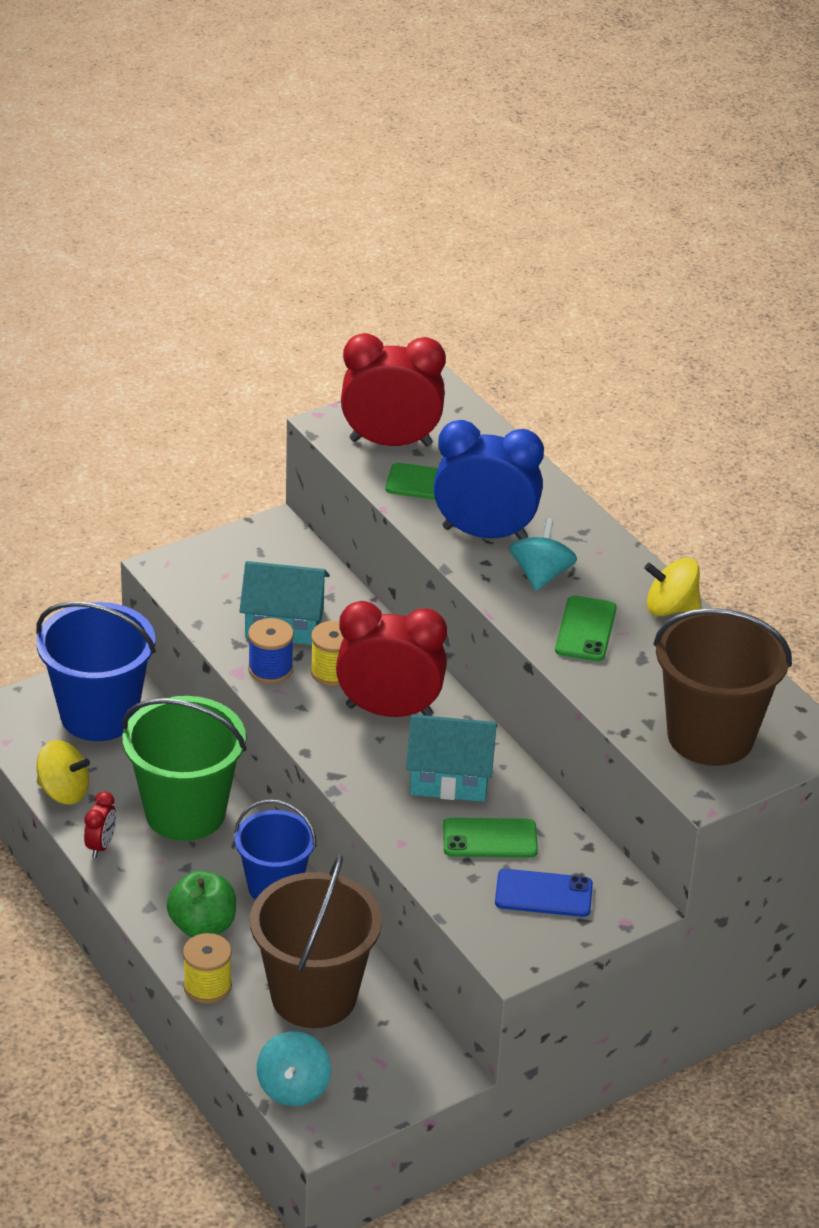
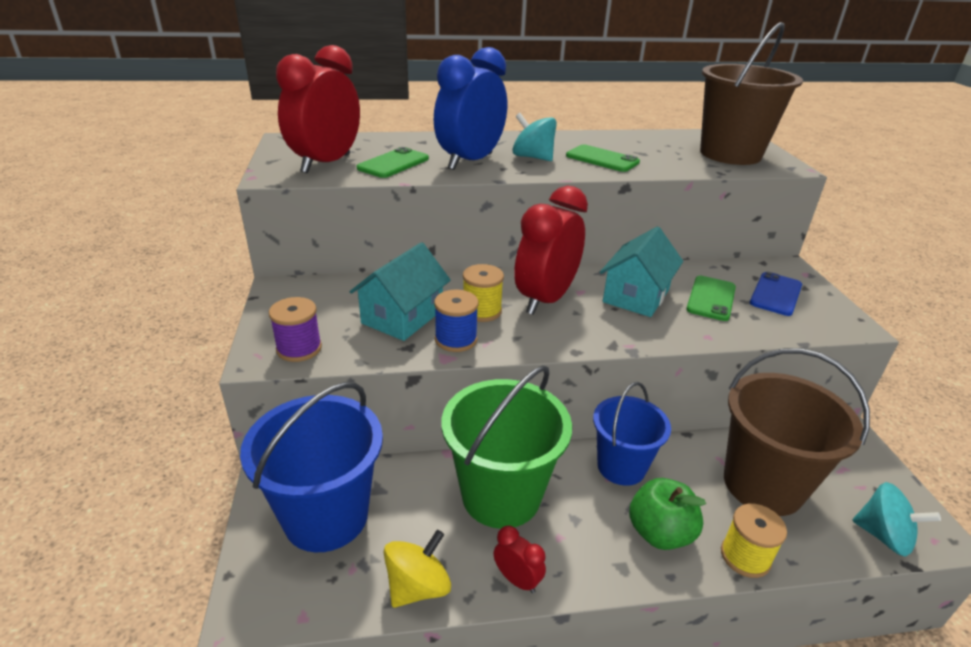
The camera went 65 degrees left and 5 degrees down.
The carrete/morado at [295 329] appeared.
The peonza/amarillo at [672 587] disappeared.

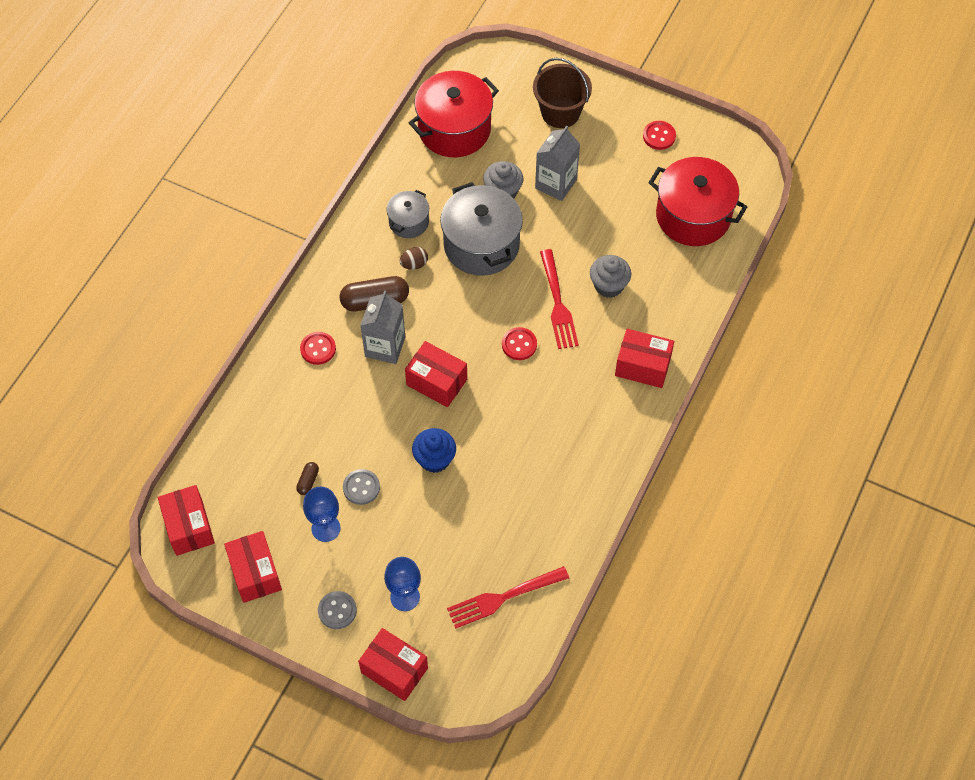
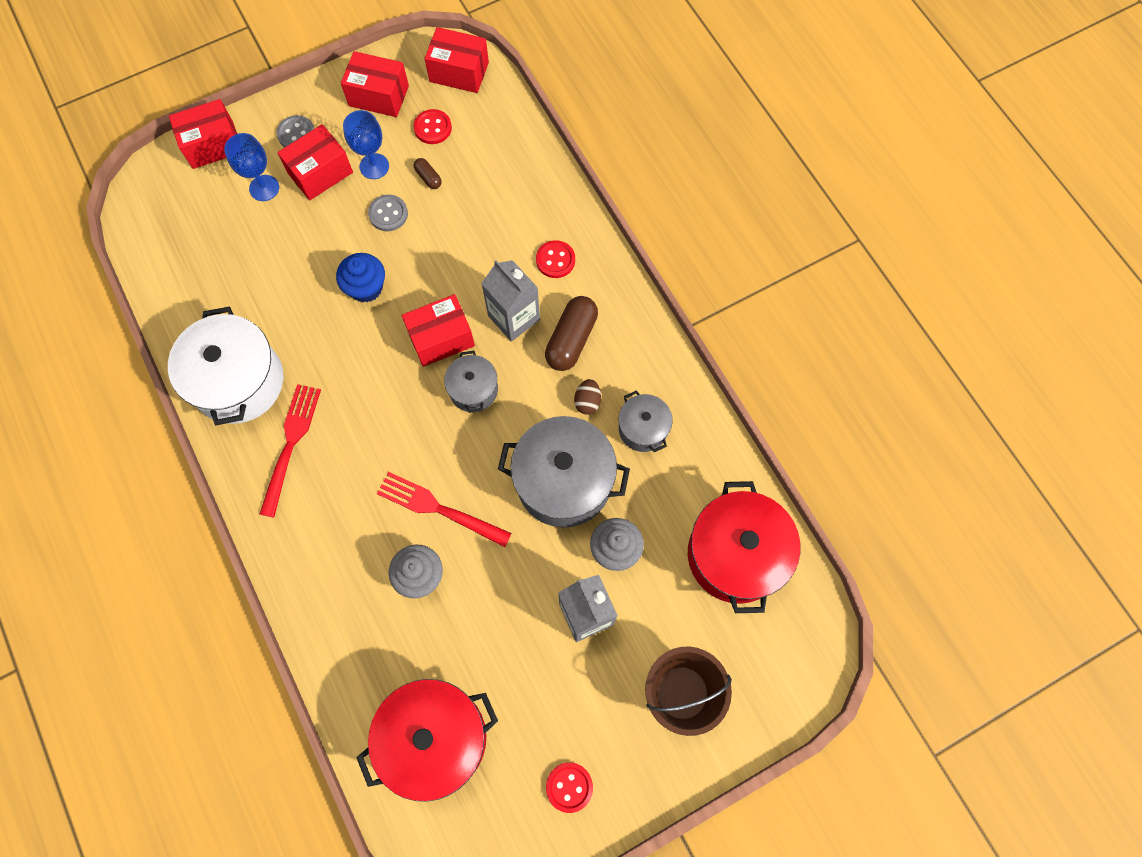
The camera went 125 degrees right and 10 degrees up.
The olla/blanco at [225 365] appeared.
The tenedor/rojo moved from [508 597] to [290 451].
The caja/rojo moved from [644 358] to [315 162].
The botón/rojo moved from [519 343] to [432 126].
The olla/gris at [471 382] appeared.

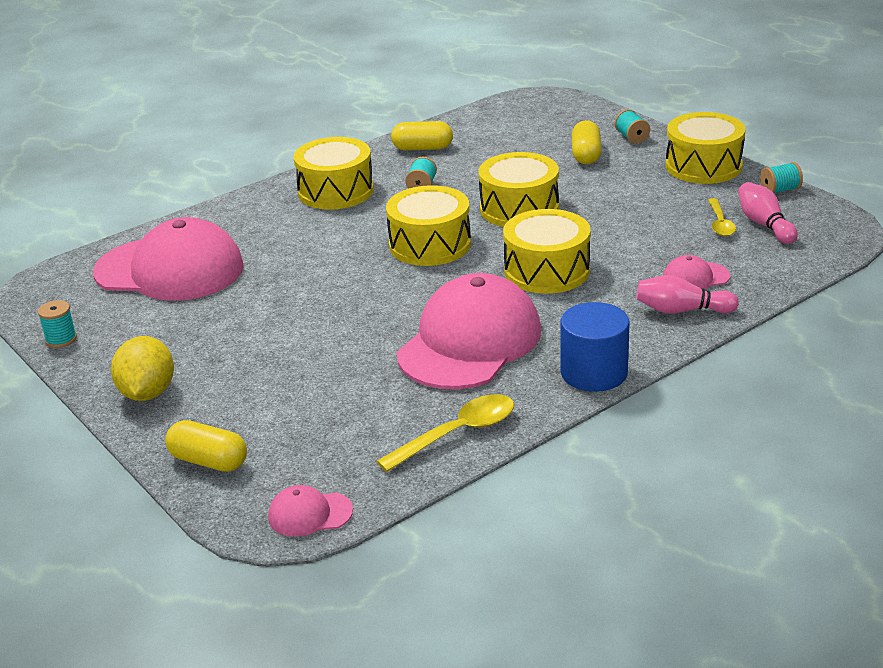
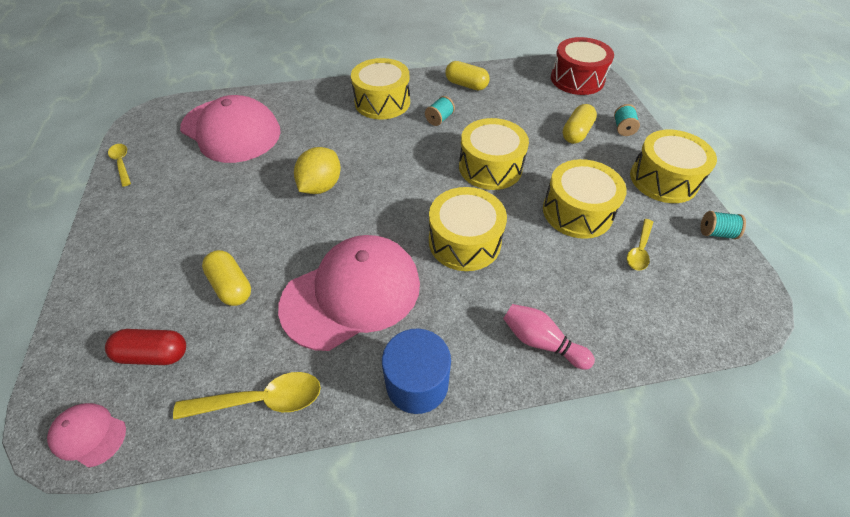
The camera went 25 degrees right and 20 degrees up.
The cápsula/rojo at [145 347] appeared.
The carrete/turquesa at [57 324] was replaced by the cuchara/amarillo at [119 165].
The cápsula/amarillo moved from [206 446] to [226 278].
The limón/amarillo moved from [142 368] to [317 170].
The tambor/amarillo moved from [428 225] to [585 199].
The tambor/rojo at [582 66] appeared.
The gorra/rosa at [696 272] disappeared.
The bolo/rosa at [768 213] disappeared.

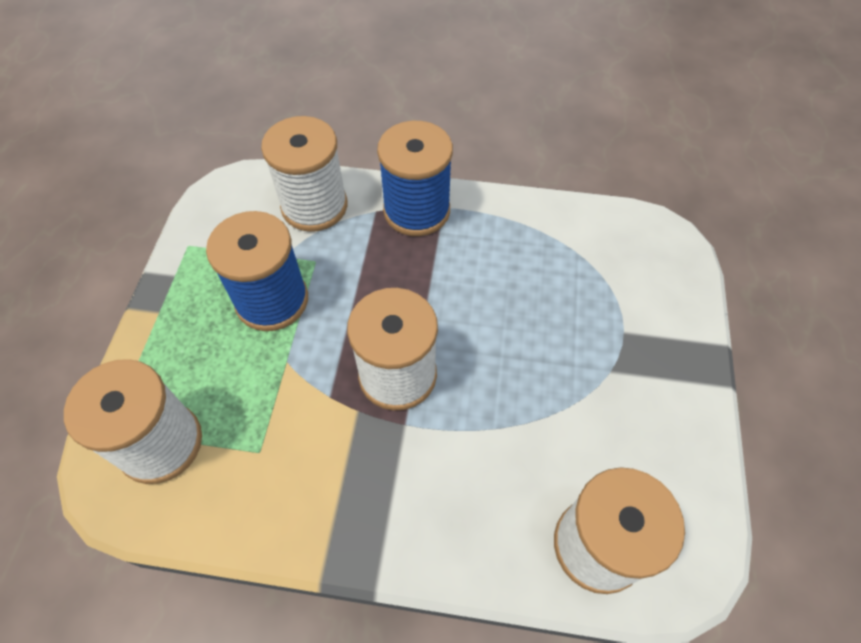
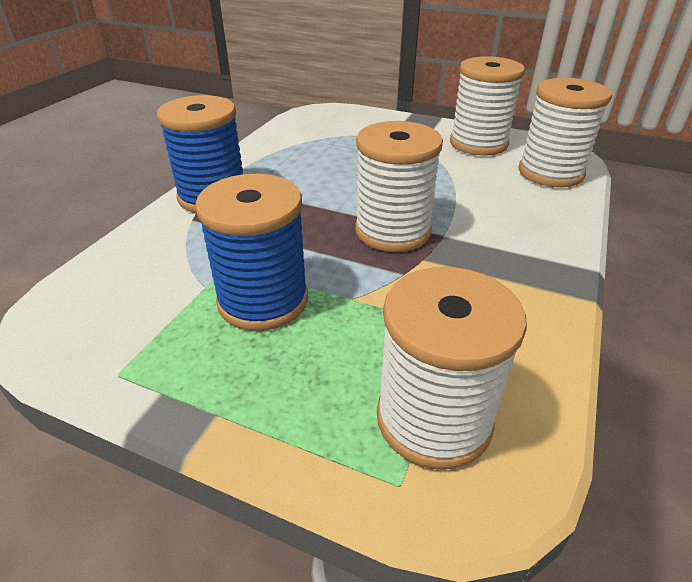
The camera went 75 degrees left and 20 degrees down.
The carrete/blanco moved from [304 174] to [487 106].

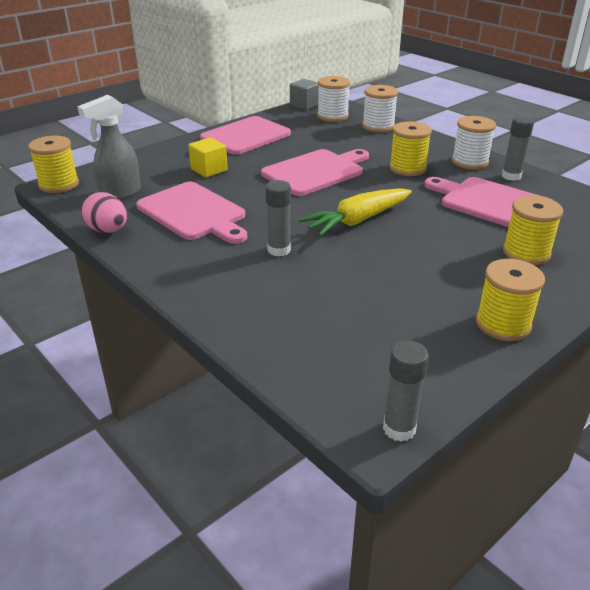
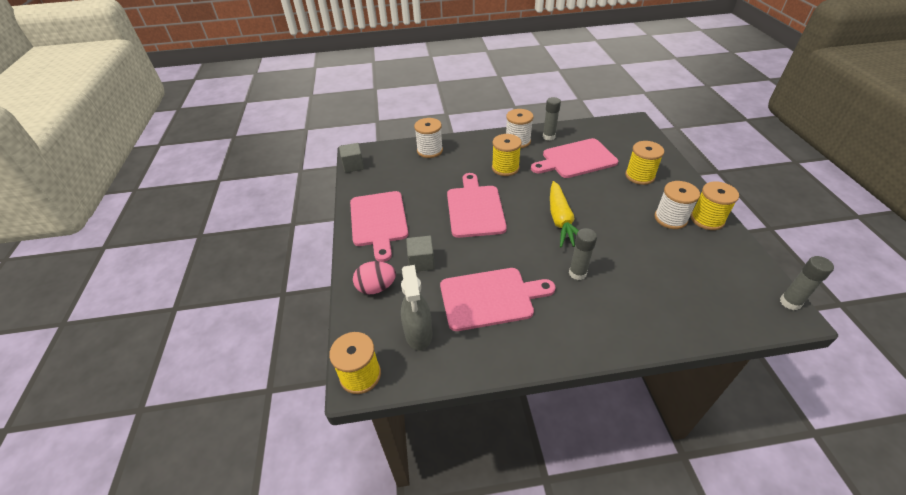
The camera went 55 degrees left and 10 degrees up.
The huevo/rosa moved from [104 212] to [374 277].
The cubo/amarillo at [208 157] became the cubo/gris at [420 254].
The carrete/blanco moved from [333 99] to [677 205].

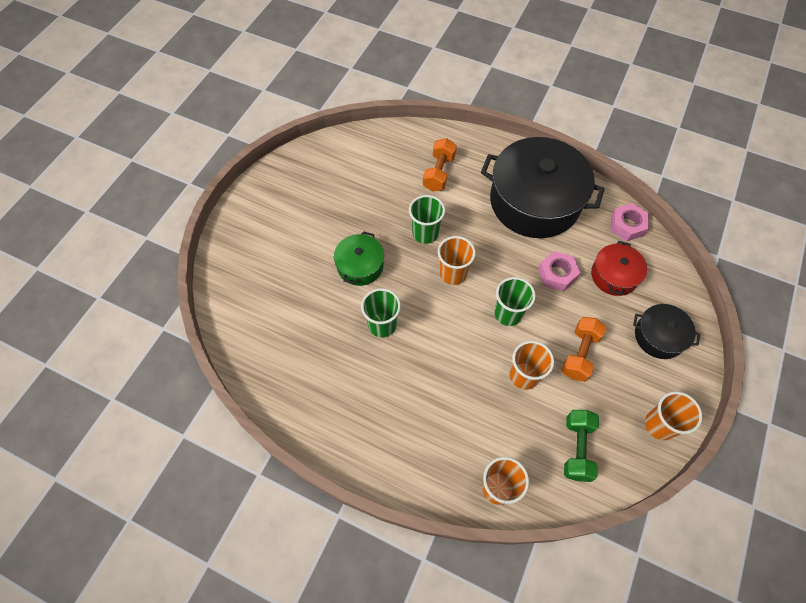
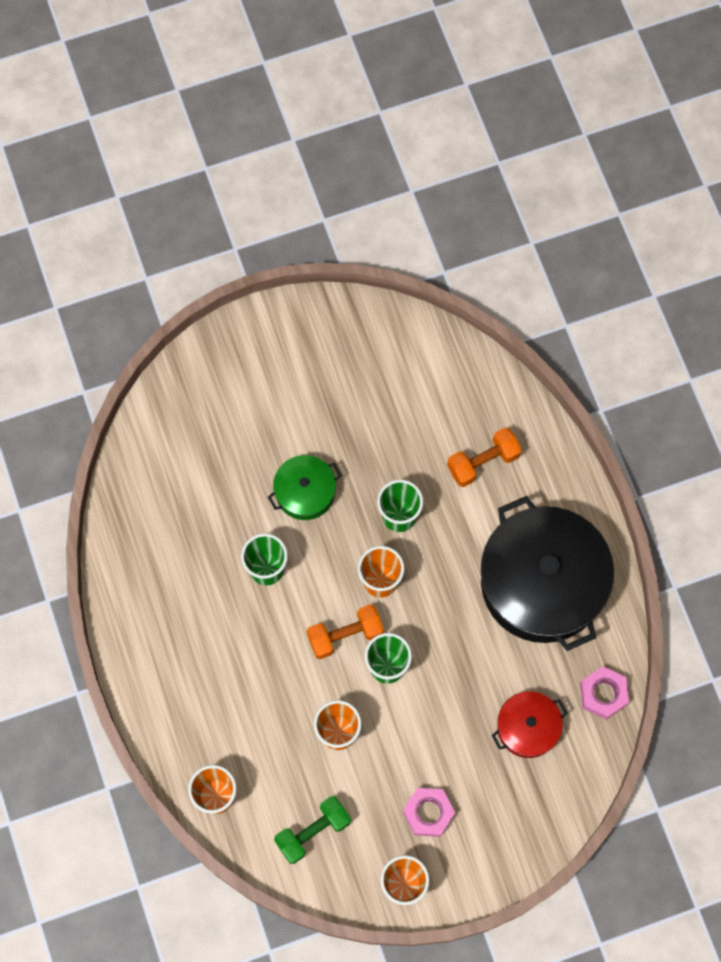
The camera went 45 degrees right and 10 degrees up.
The mancuerna/naranja moved from [584 349] to [345 631].
The tuerca/rosa moved from [559 271] to [429 812].
The olla/negro at [666 331] disappeared.

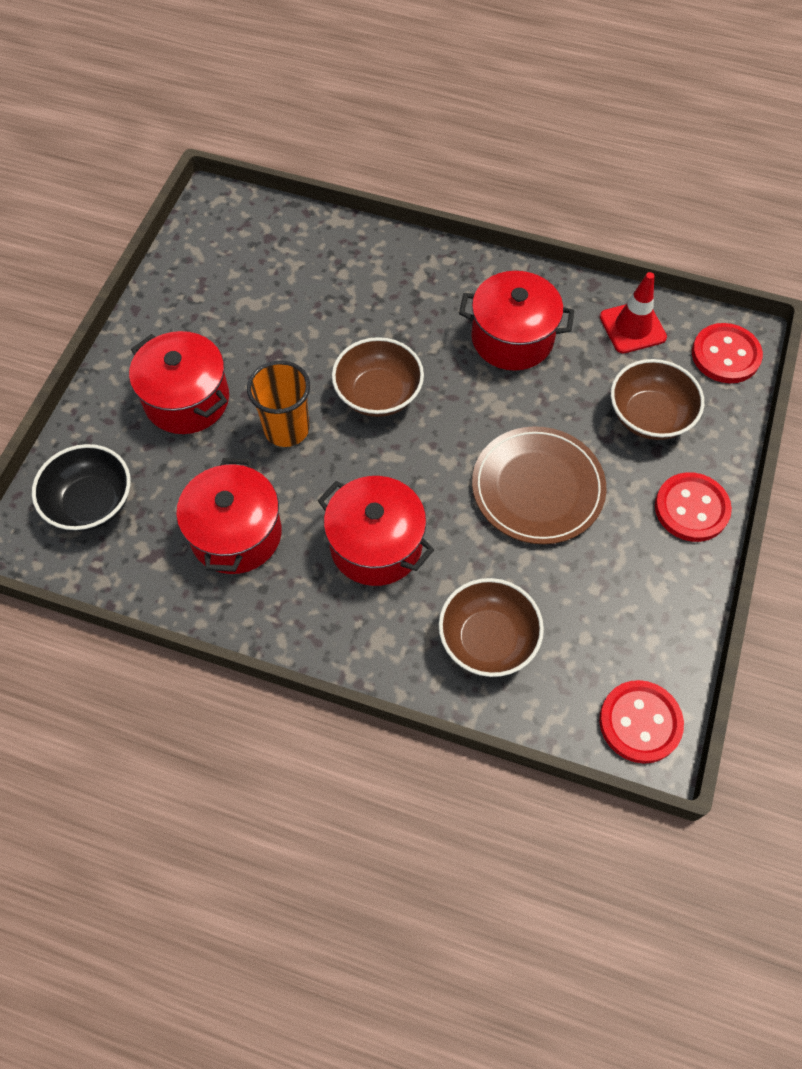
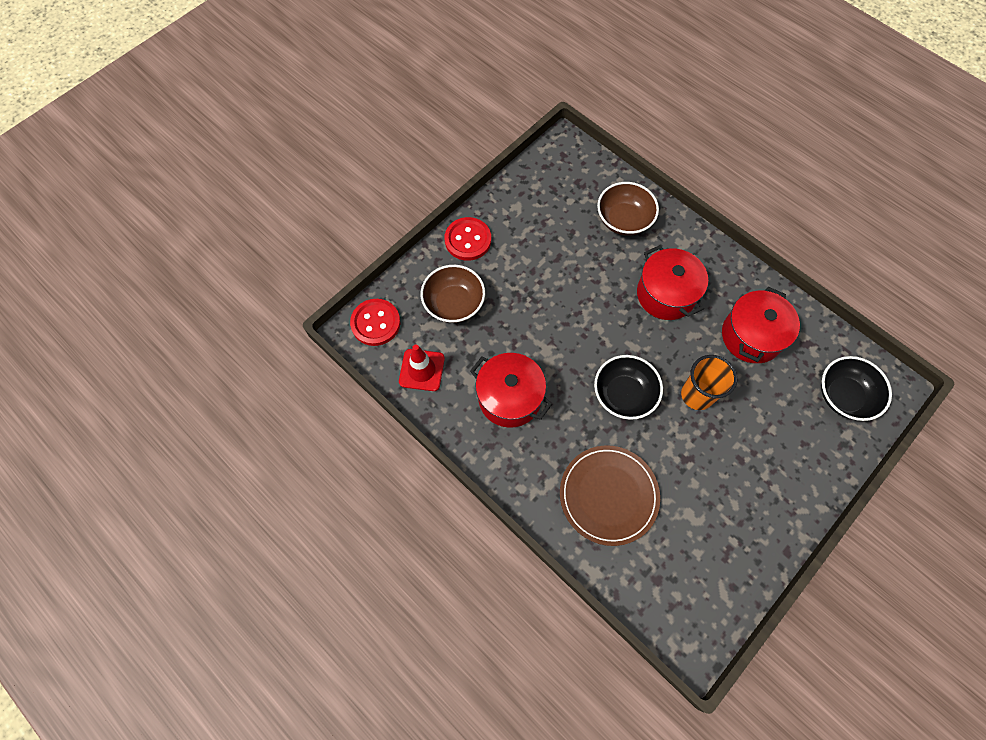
The camera went 155 degrees left and 5 degrees up.
The plato/marrón moved from [539 485] to [610 496].
The cuenco/marrón at [378 377] became the cuenco/negro at [628 387].
The olla/rojo at [179 382] disappeared.
The botón/rojo at [641 722] disappeared.

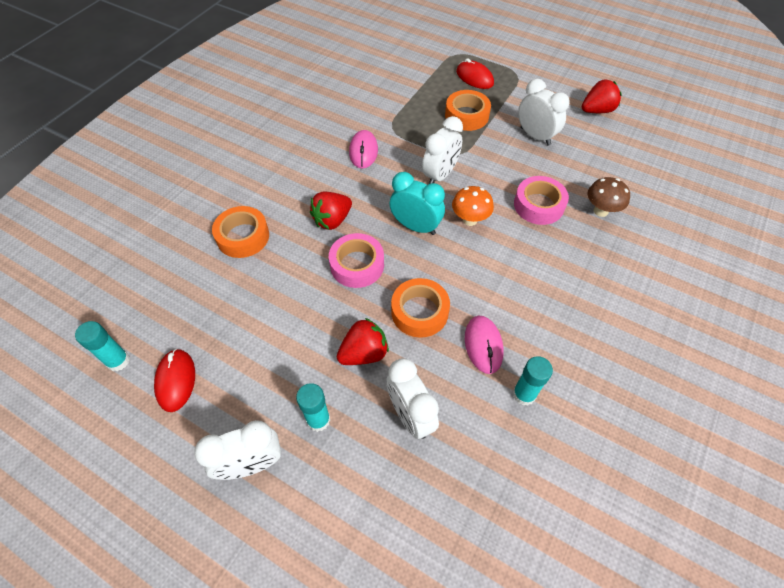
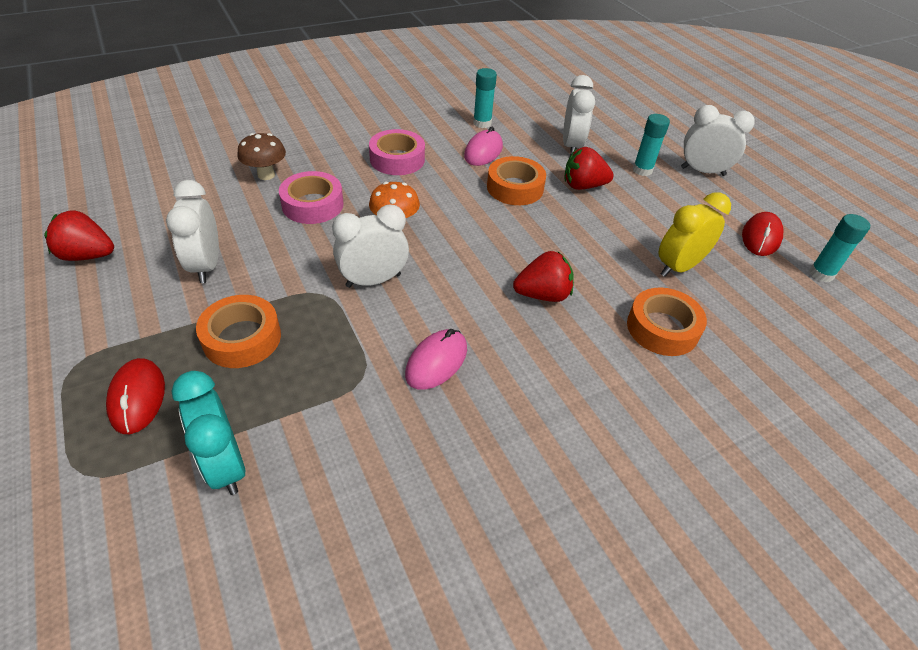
The camera went 150 degrees left and 10 degrees down.
The despertador/turquesa moved from [417 203] to [208 433].
The cinta adhesiva/rosa moved from [356 260] to [397 152].
The despertador/amarillo at [694 234] appeared.

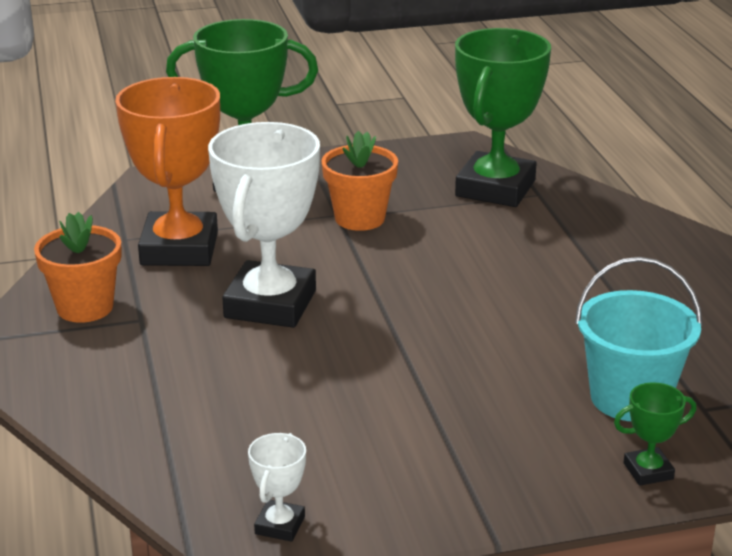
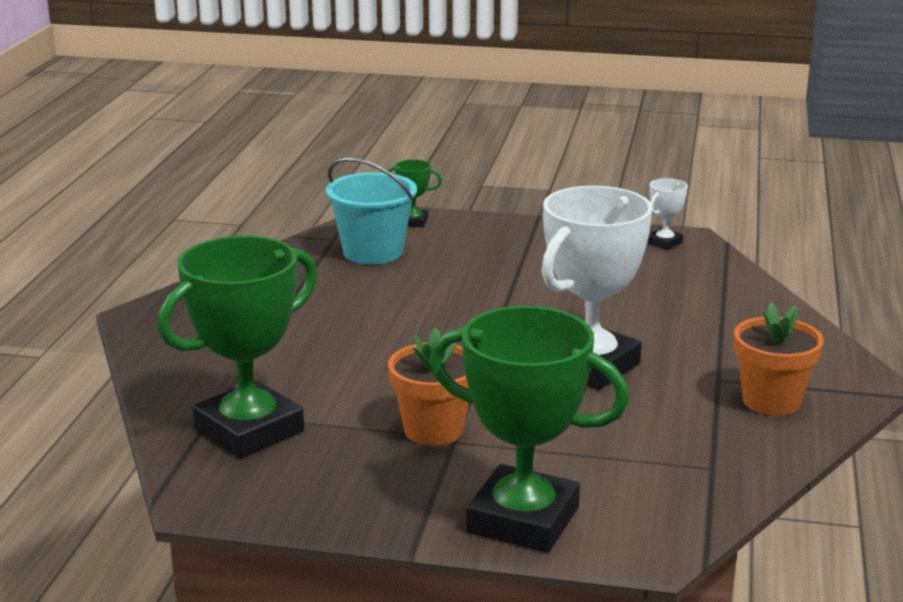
The camera went 155 degrees left and 5 degrees down.
The trofeo/naranja at [167 171] disappeared.

